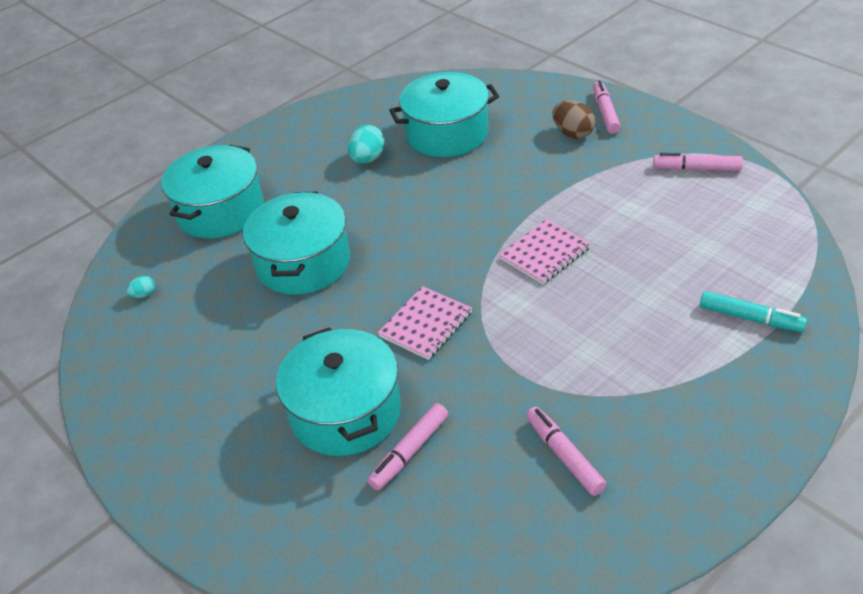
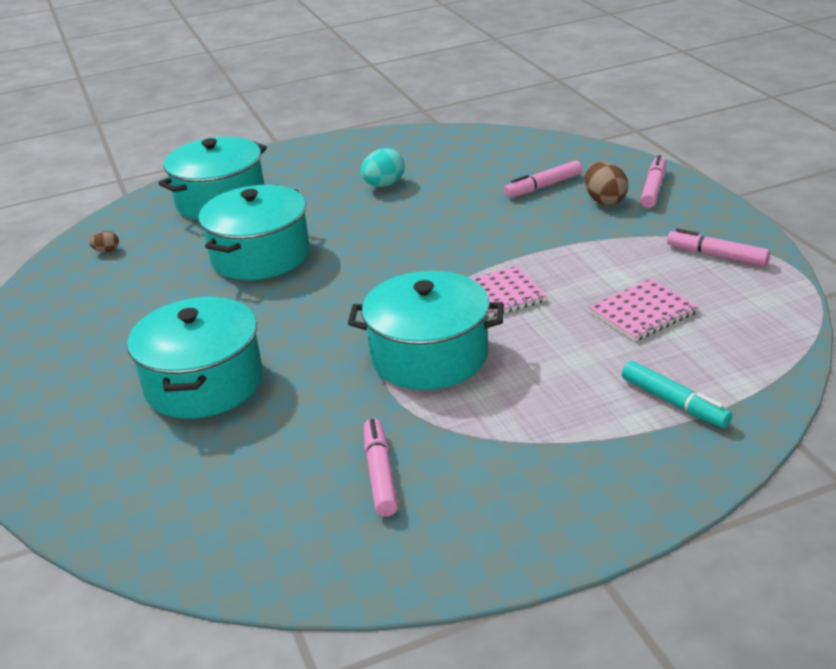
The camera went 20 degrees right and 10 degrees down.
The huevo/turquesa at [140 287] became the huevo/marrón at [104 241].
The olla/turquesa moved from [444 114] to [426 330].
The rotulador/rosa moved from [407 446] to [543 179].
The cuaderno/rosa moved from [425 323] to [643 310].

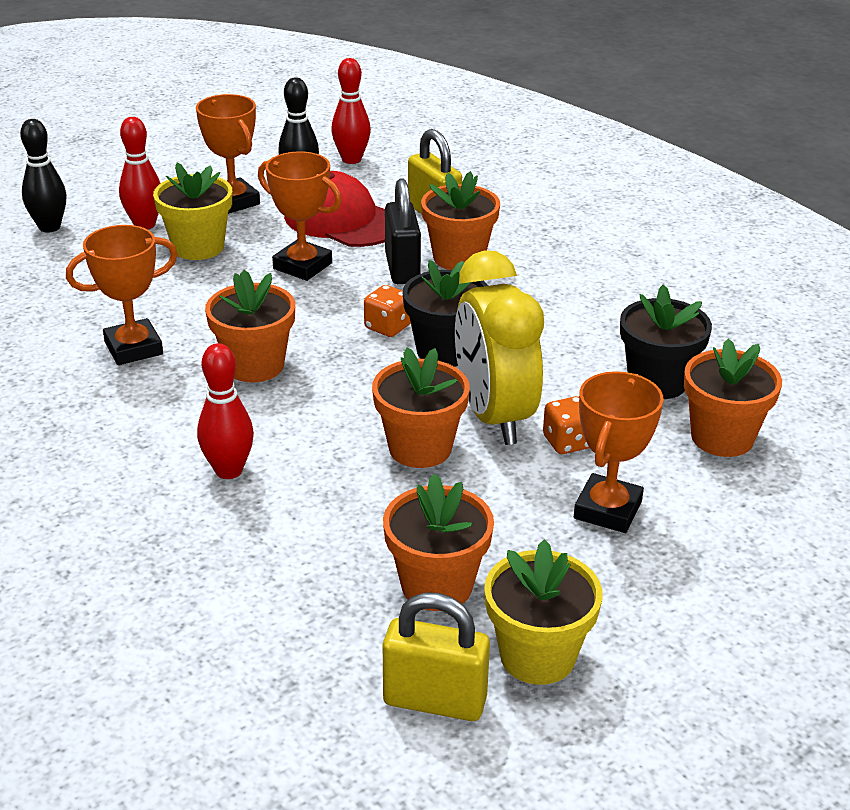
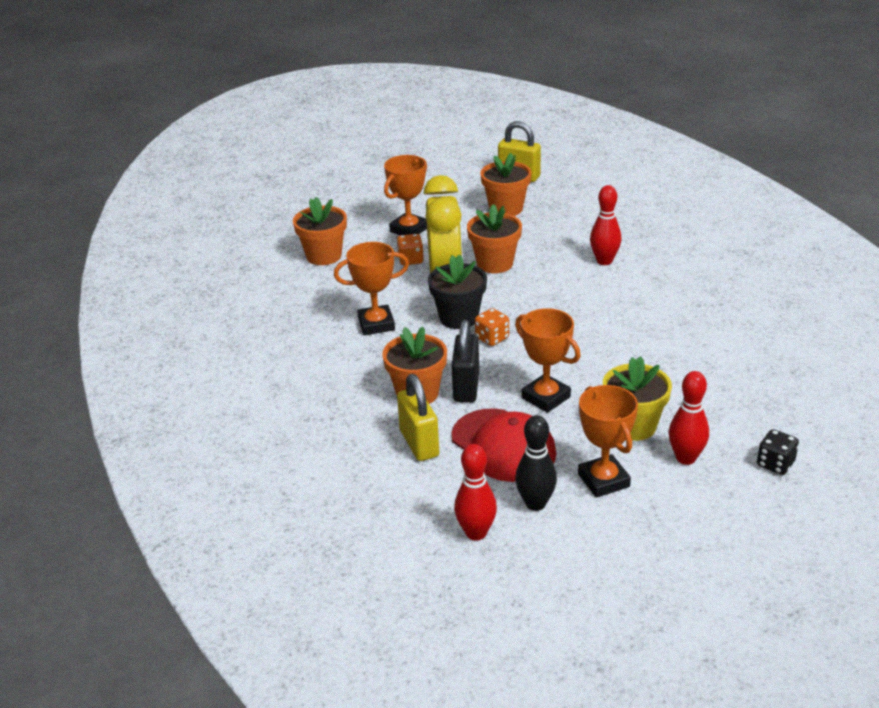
The camera went 165 degrees left and 0 degrees up.
The trofeo/naranja moved from [122 295] to [371 288].
The bolo/negro at [43 176] was replaced by the dado/negro at [778 452].
The maceta/naranja at [250 326] disappeared.
The maceta/amarillo at [543 612] disappeared.
The maceta/negro at [666 342] disappeared.

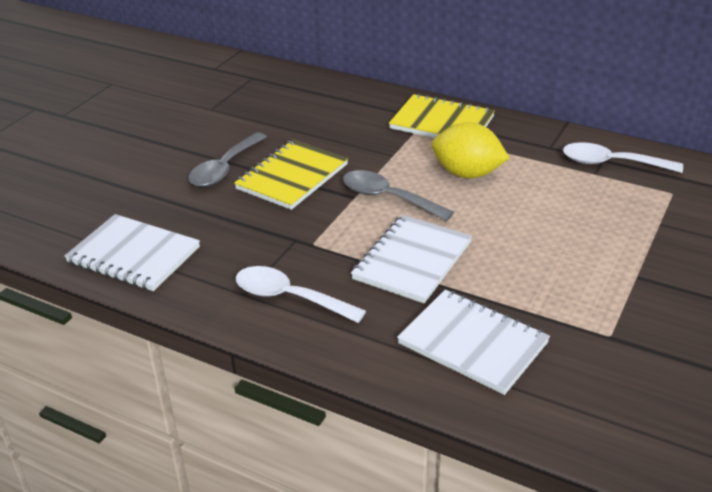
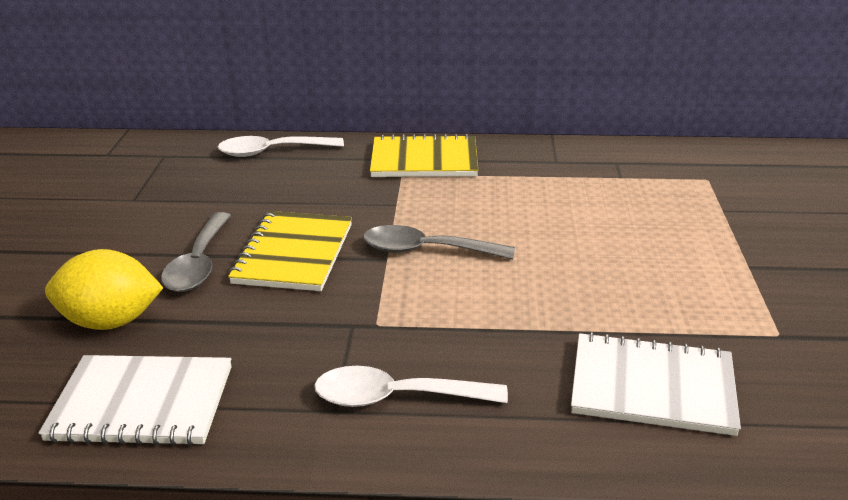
The camera went 25 degrees left and 5 degrees down.
The limón/amarillo moved from [470 150] to [104 289].
The cuchara/blanco moved from [623 157] to [281 146].
The cuaderno/blanco at [411 259] disappeared.

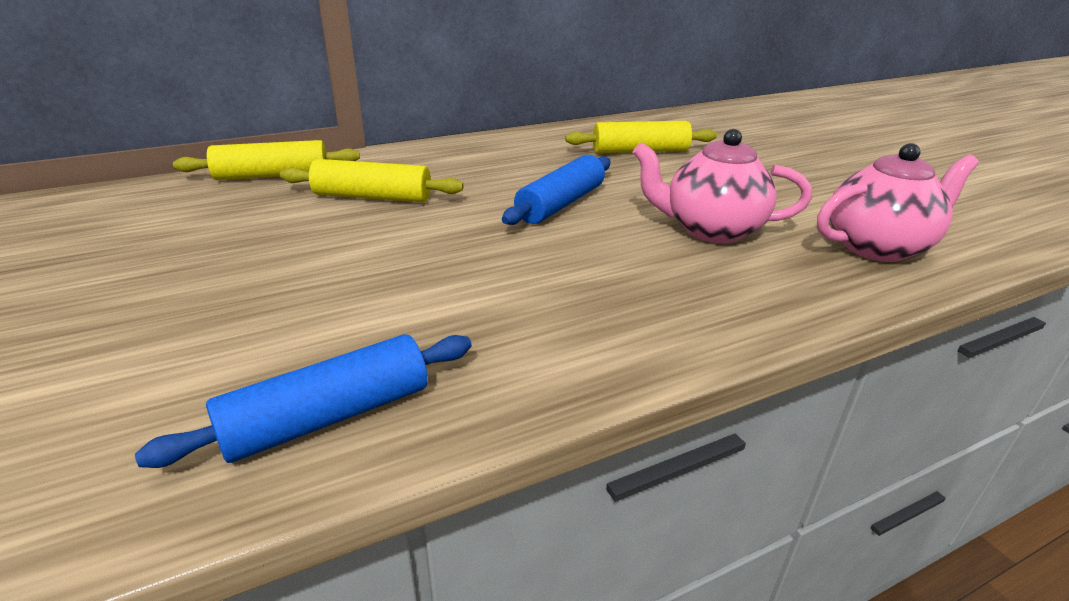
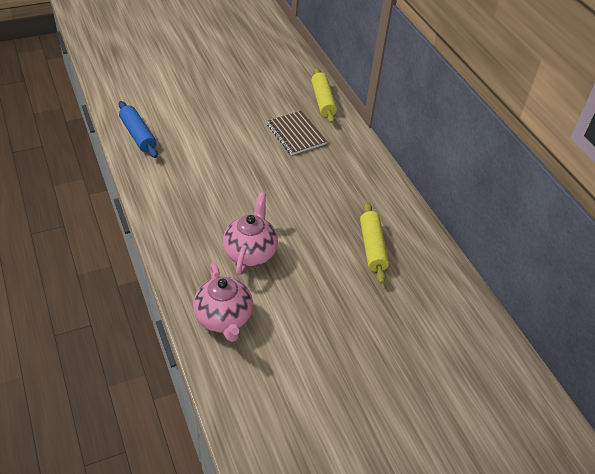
The camera went 90 degrees right and 15 degrees up.
The rodillo/amarillo at [371 180] was replaced by the cuaderno/marrón at [297 133].
The rodillo/azul at [556 190] disappeared.

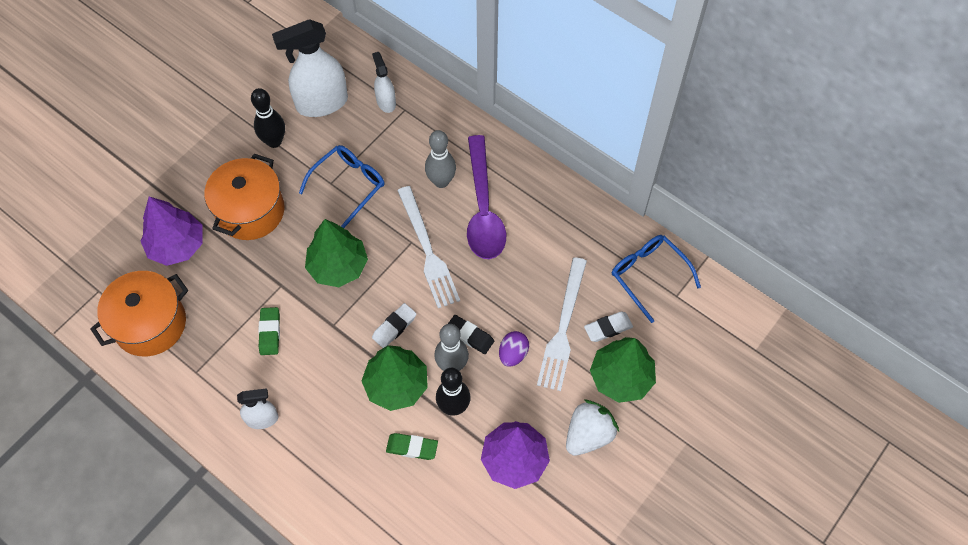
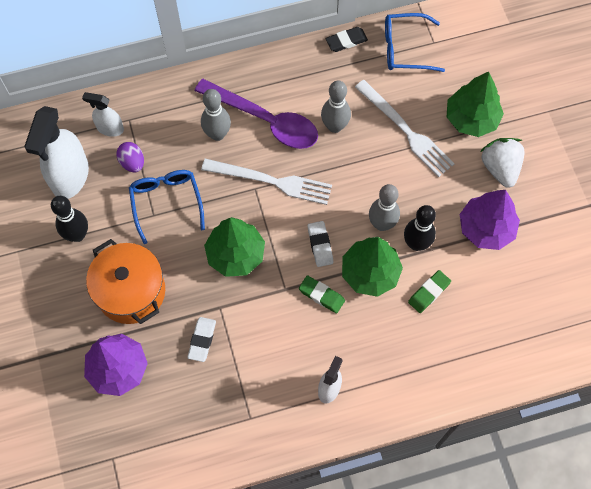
The camera went 55 degrees left and 5 degrees up.
The huevo/morado moved from [514 349] to [130 157].
The goma de borrar/blanco moved from [608 327] to [201 339].
The goma de borrar/verde moved from [269 331] to [322 294].
The bolo/gris at [336 107] appeared.
The goma de borrar/negro moved from [471 334] to [346 39].
The olla/naranja at [139 313] disappeared.

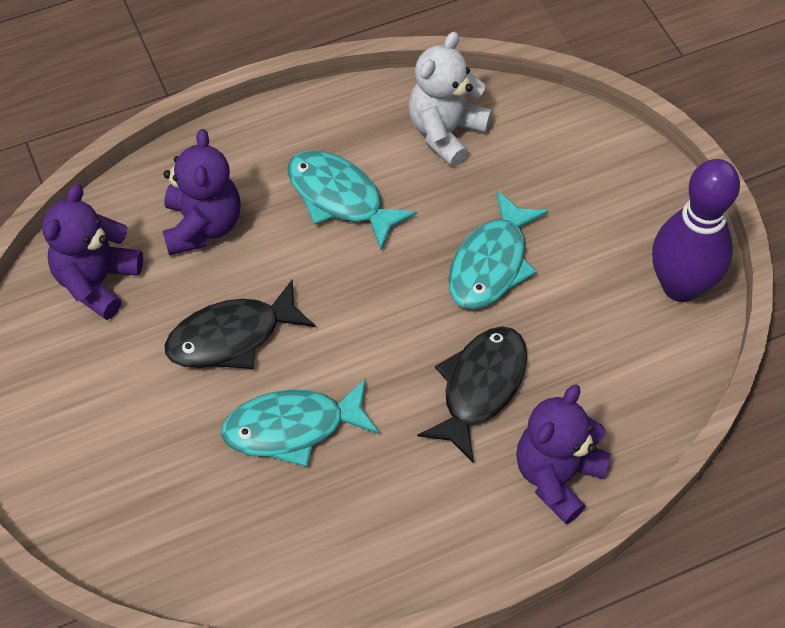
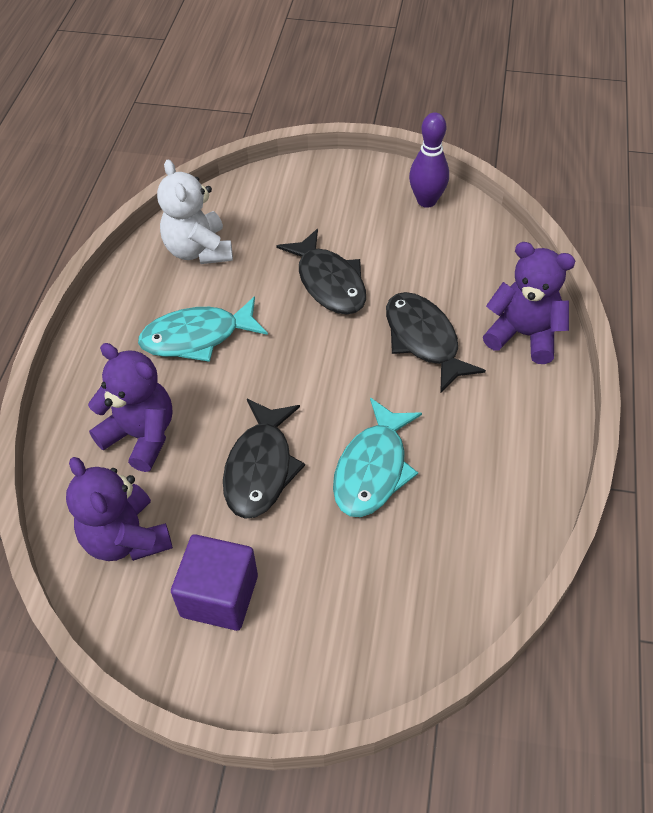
The camera went 55 degrees left and 5 degrees down.
The cubo/morado at [214 582] appeared.
The pez/turquesa at [498 249] became the pez/negro at [321 272].
The bolo/morado at [696 230] changed to 0.67 times the size.
The osito/morado at [563 454] turned 135 degrees clockwise.

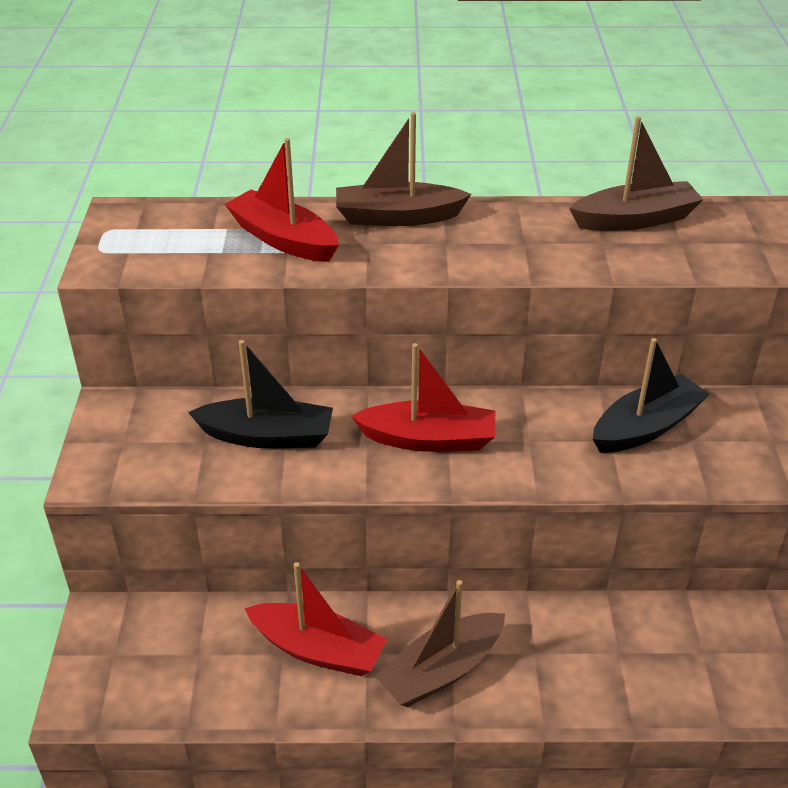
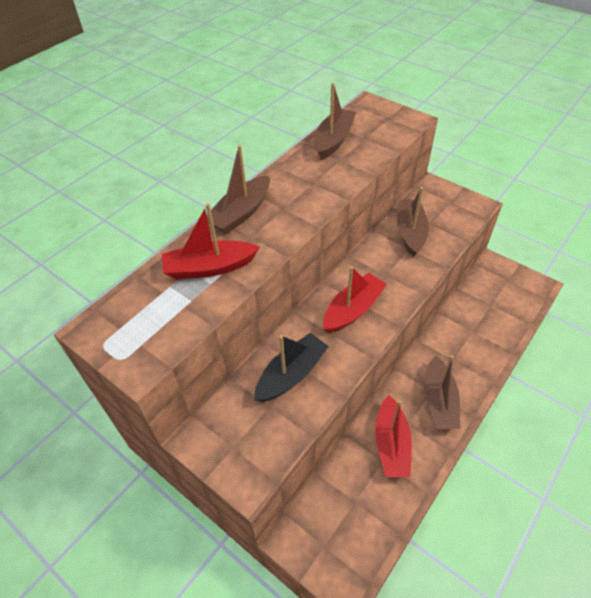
The camera went 50 degrees left and 10 degrees up.
The barco/rojo at [316 619] turned 120 degrees clockwise.
The barco/negro at [651 395] became the barco/marrón at [413 222].

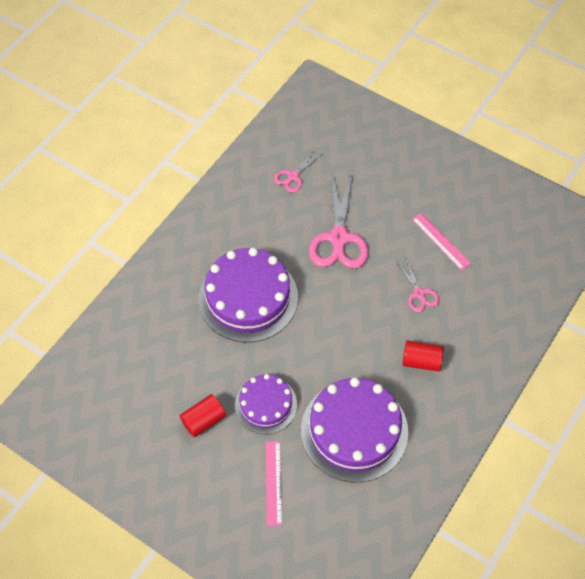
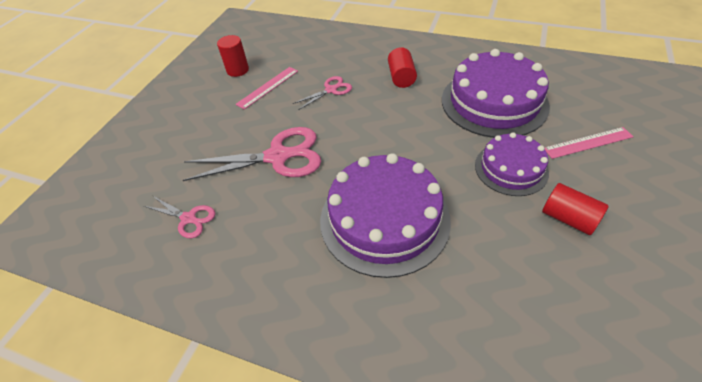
The camera went 100 degrees left and 10 degrees down.
The cilindro/rojo at [233 56] appeared.

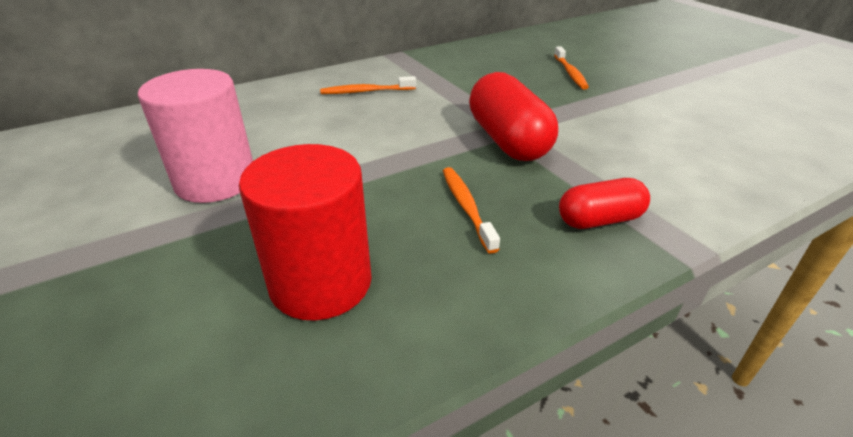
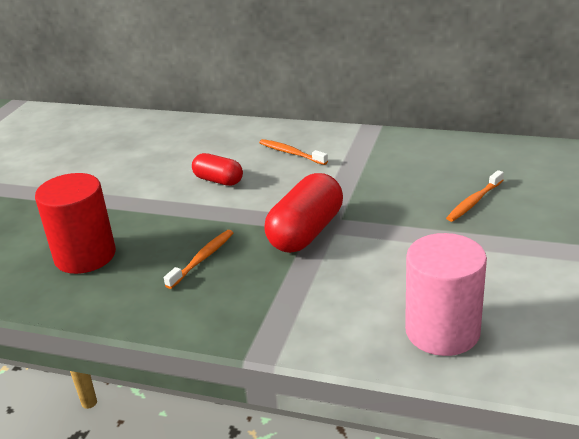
The camera went 50 degrees right and 5 degrees down.
The cápsula/rojo moved from [604 203] to [217 169].
The cilindro/rosa moved from [195 136] to [446 294].

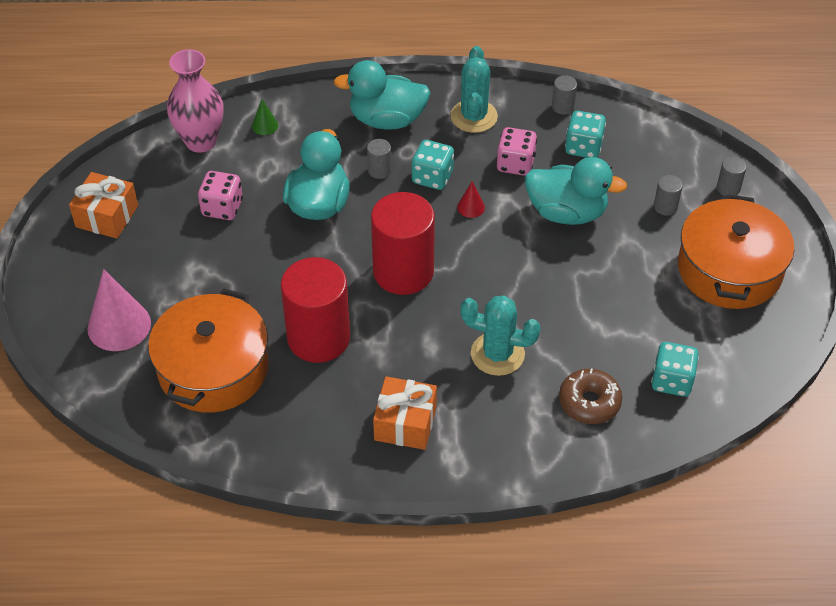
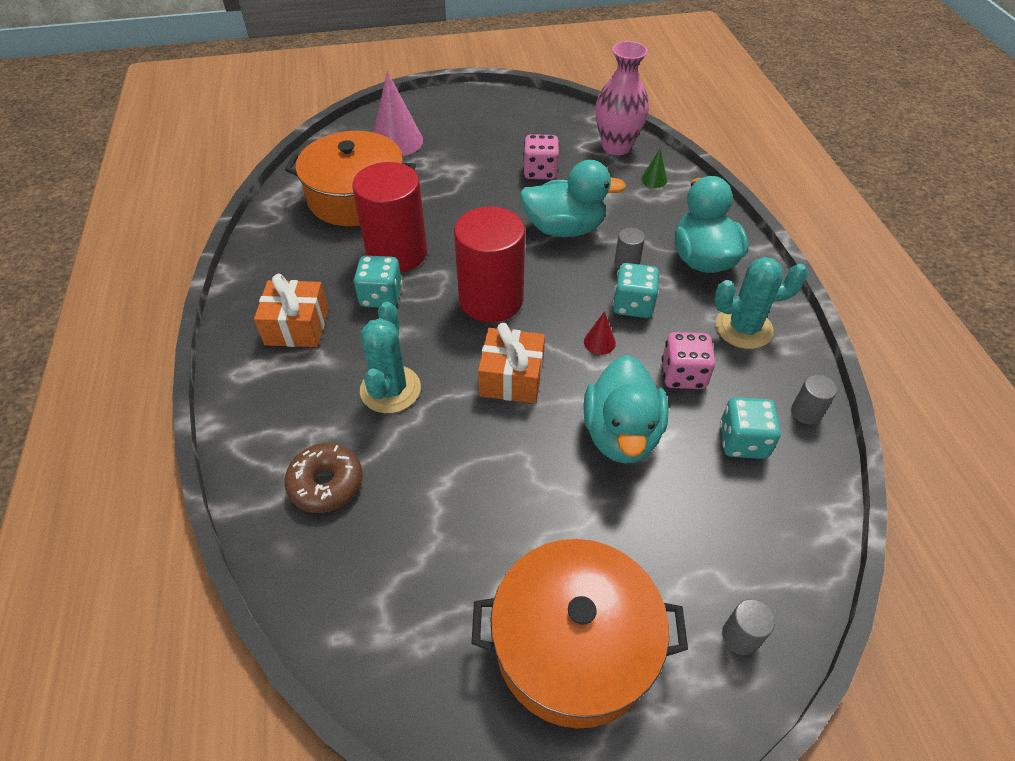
The camera went 80 degrees right and 0 degrees up.
The dado/turquesa moved from [675 369] to [378 282].
The regalo/naranja moved from [103 205] to [511 363].
The cilindro/gris at [668 195] disappeared.

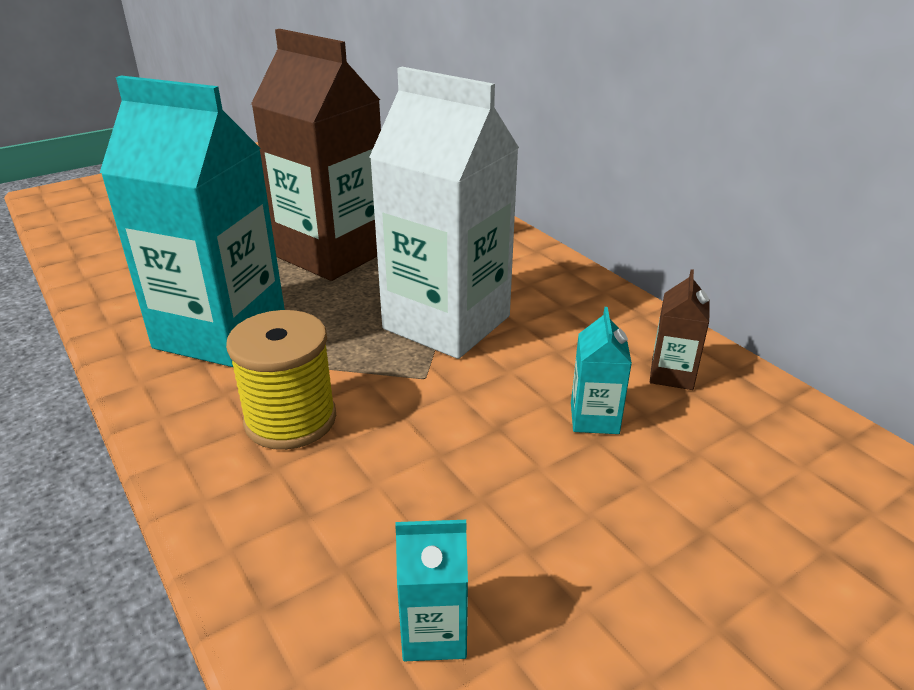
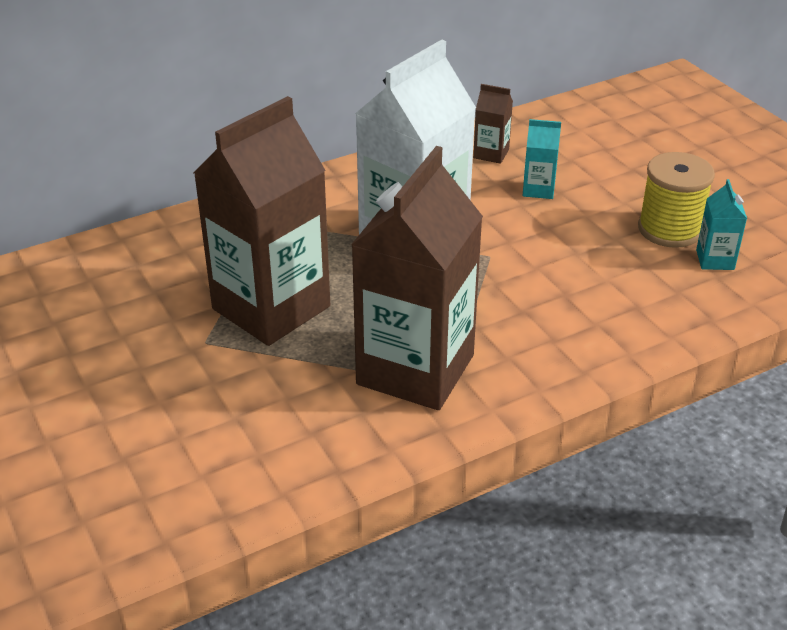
The camera went 85 degrees left and 5 degrees up.
The cartón de leche/turquesa at [192 221] became the cartón de leche/marrón at [417 278].
The carrete/amarillo moved from [281 380] to [676 200].

